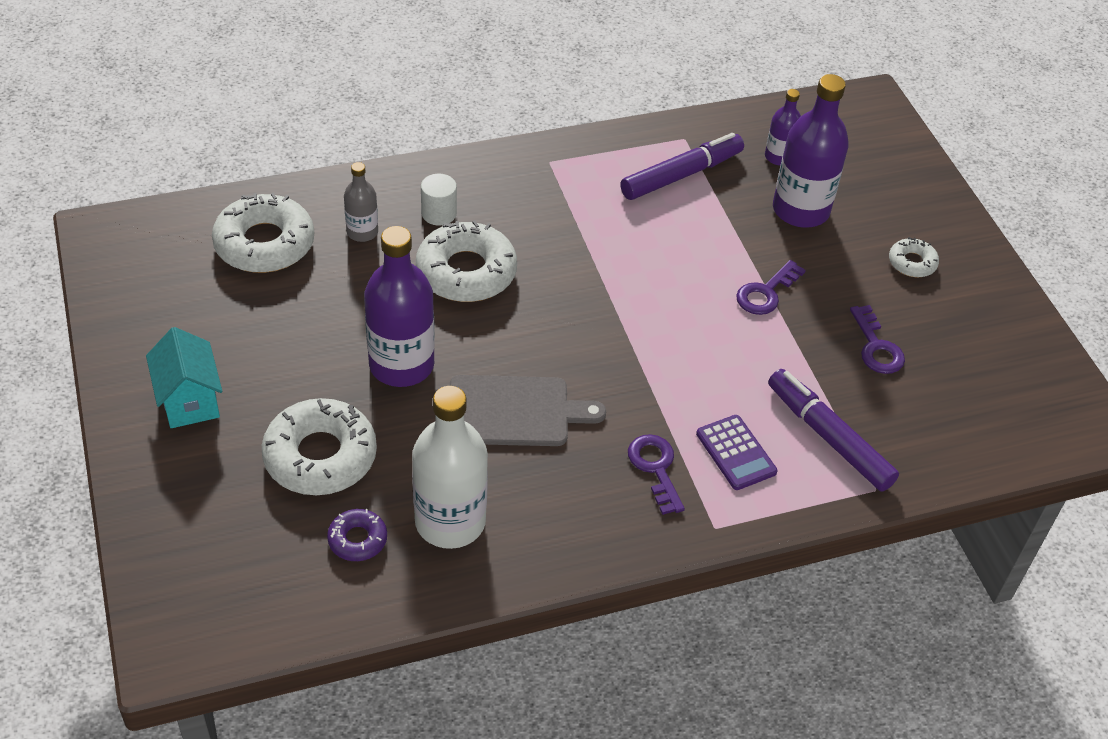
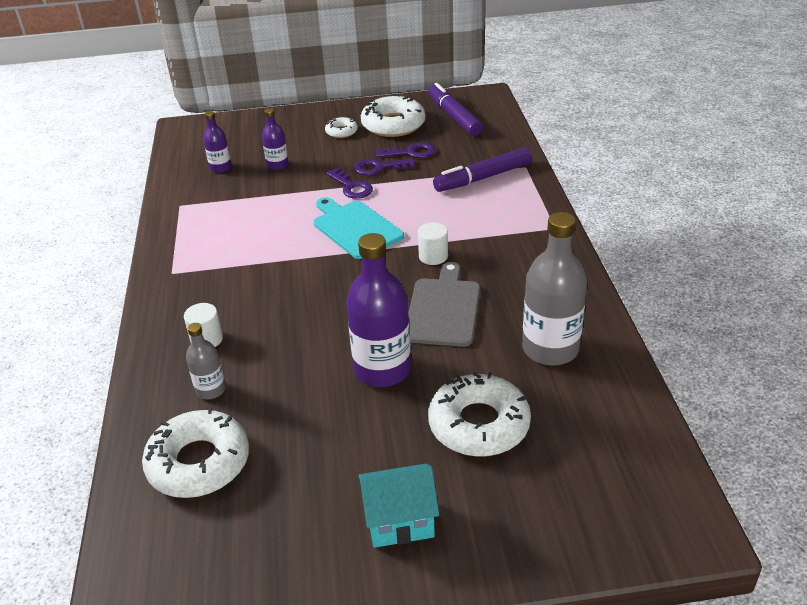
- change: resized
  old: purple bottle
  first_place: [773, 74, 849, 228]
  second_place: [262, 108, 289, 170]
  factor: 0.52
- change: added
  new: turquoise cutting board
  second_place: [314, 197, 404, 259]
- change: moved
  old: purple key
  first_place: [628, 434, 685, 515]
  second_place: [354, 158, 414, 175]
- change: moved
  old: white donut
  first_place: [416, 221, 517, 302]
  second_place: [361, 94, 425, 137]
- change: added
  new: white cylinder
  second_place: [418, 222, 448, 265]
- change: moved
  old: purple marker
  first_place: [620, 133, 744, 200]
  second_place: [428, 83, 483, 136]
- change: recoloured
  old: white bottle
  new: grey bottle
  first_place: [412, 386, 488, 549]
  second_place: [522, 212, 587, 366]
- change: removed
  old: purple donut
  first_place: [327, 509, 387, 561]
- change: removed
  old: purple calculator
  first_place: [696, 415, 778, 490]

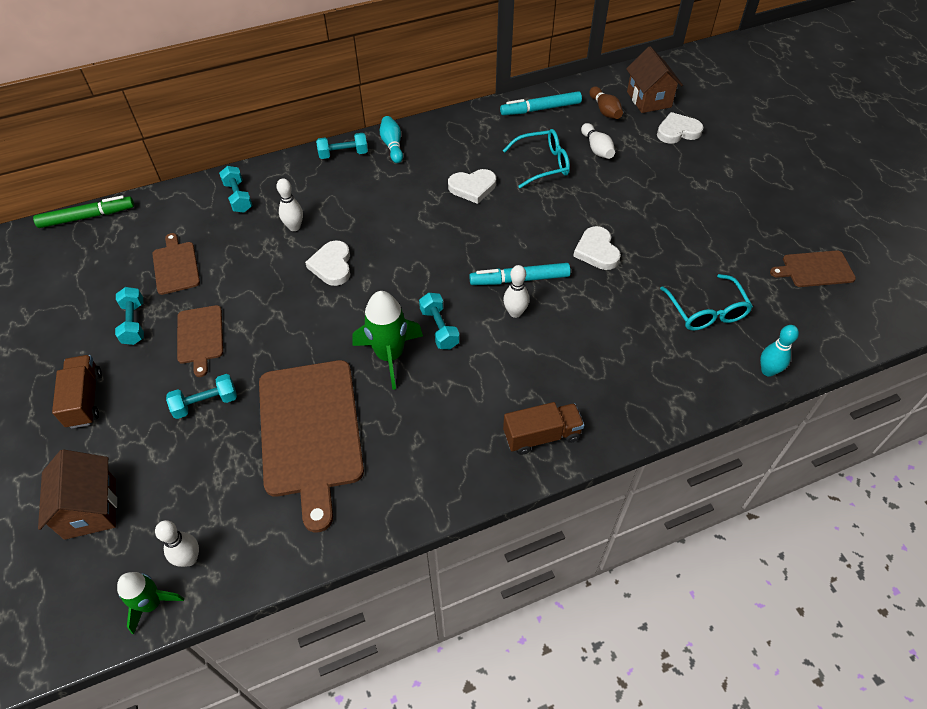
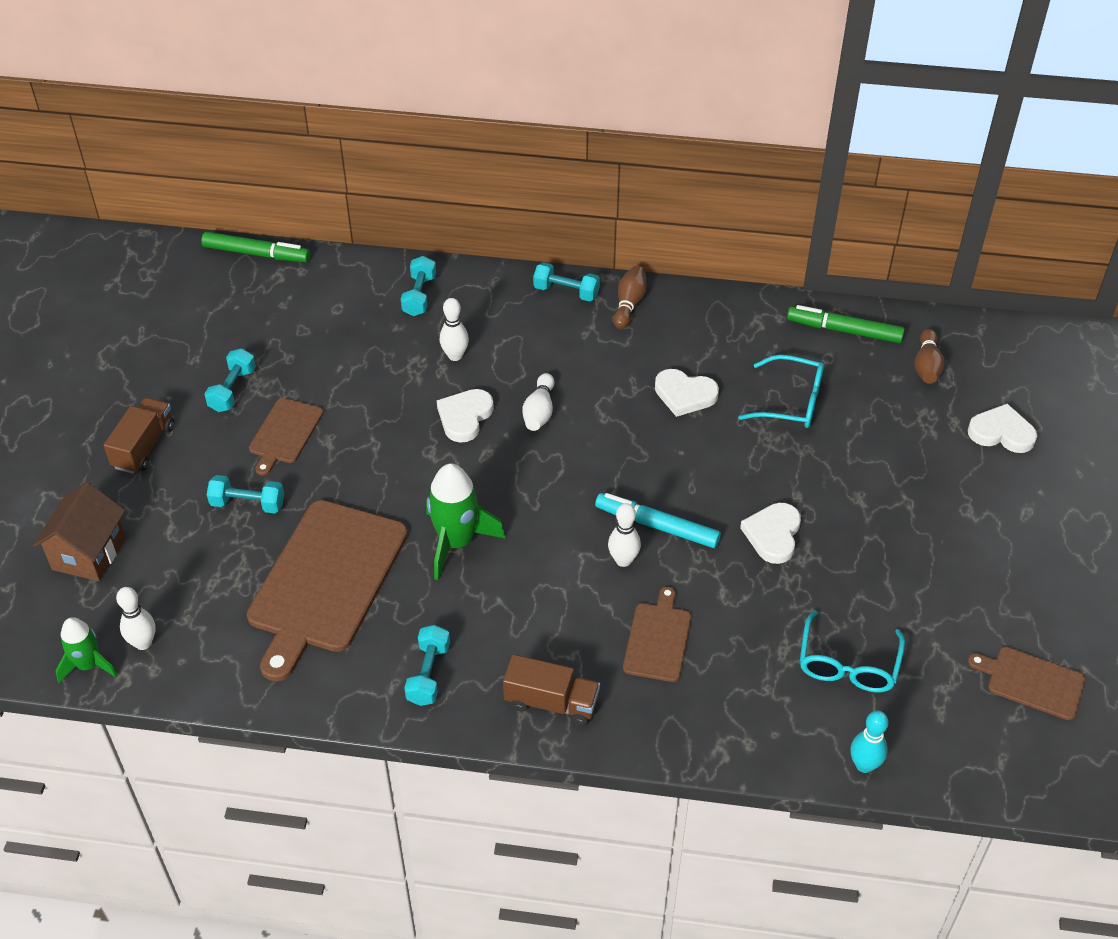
- change: moved
  old: turquoise dumbbell
  first_place: [419, 293, 460, 349]
  second_place: [404, 625, 450, 706]
- change: moved
  old: white bowling pin
  first_place: [581, 123, 615, 159]
  second_place: [522, 373, 554, 431]
- change: recoloured
  old: turquoise bowling pin
  new: brown bowling pin
  first_place: [380, 116, 403, 163]
  second_place: [614, 266, 647, 329]
- change: moved
  old: brown cutting board
  first_place: [152, 233, 200, 295]
  second_place: [623, 587, 691, 682]
- change: recoloured
  old: turquoise marker
  new: green marker
  first_place: [500, 91, 582, 115]
  second_place: [787, 305, 905, 343]
- change: removed
  old: brown house
  first_place: [626, 46, 683, 113]

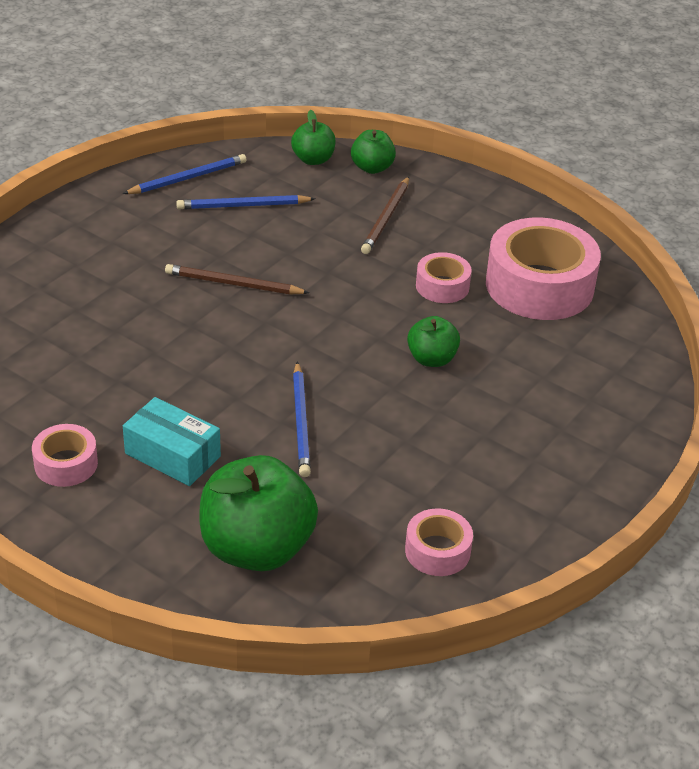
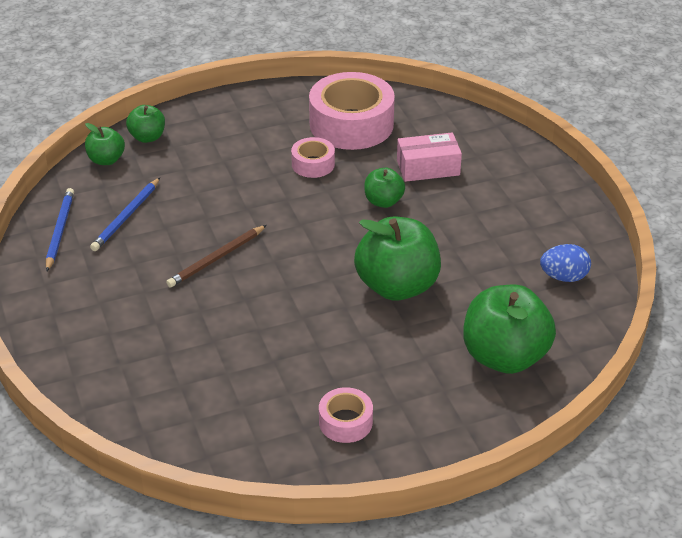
- change: replaced
  old: blue pencil
  new: green apple
  first_place: [293, 361, 311, 477]
  second_place: [354, 216, 441, 301]
- change: added
  new: pink box
  second_place: [397, 133, 462, 182]
- change: replaced
  old: pink tape
  new: blue egg
  first_place: [405, 508, 473, 576]
  second_place: [540, 244, 591, 282]
- change: removed
  old: turquoise box
  first_place: [123, 397, 221, 486]
- change: removed
  old: brown pencil
  first_place: [361, 177, 409, 254]

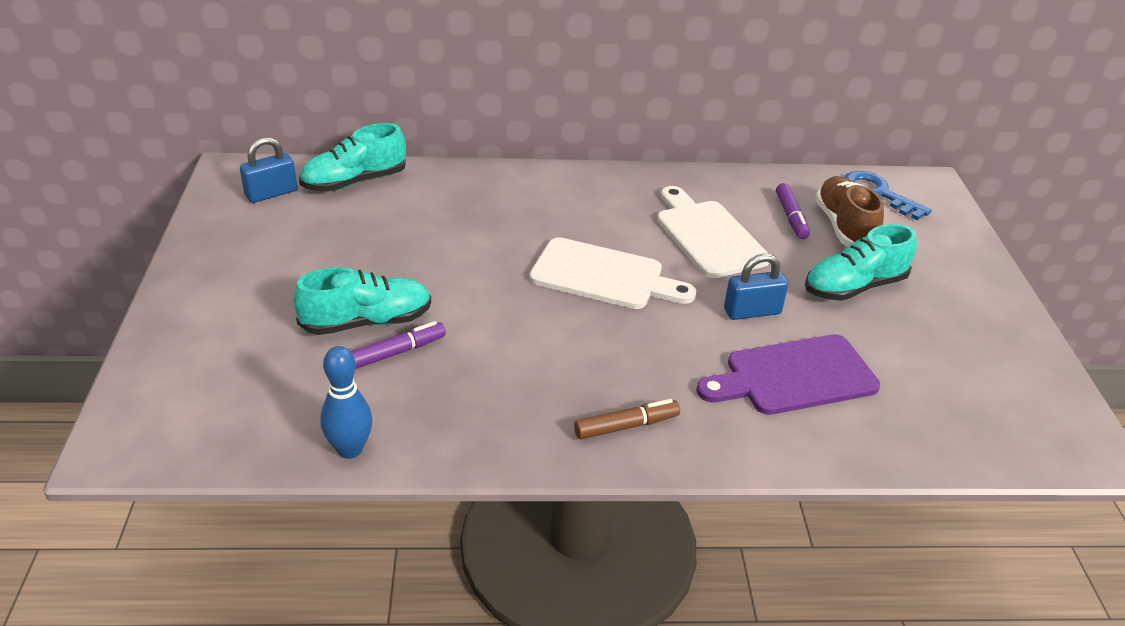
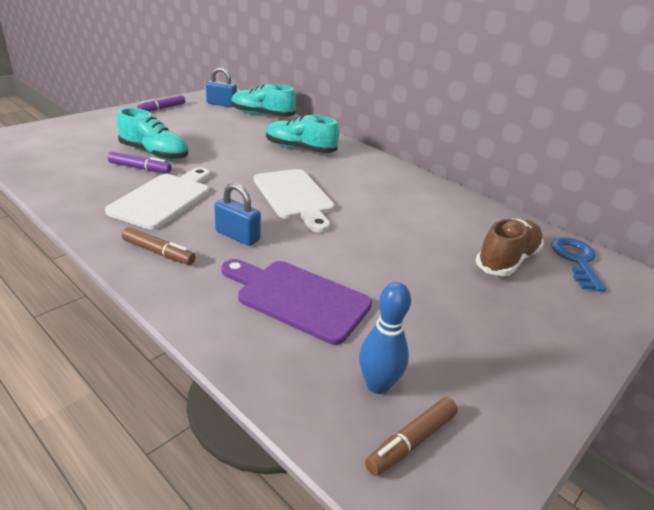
- change: moved
  old: white cutting board
  first_place: [657, 186, 770, 278]
  second_place: [105, 168, 210, 230]
- change: moved
  old: purple marker
  first_place: [776, 183, 810, 239]
  second_place: [137, 95, 185, 112]
- change: moved
  old: blue padlock
  first_place: [724, 254, 788, 320]
  second_place: [214, 183, 261, 246]
- change: moved
  old: turquoise shoe
  first_place: [805, 224, 917, 301]
  second_place: [266, 115, 339, 153]
- change: moved
  old: blue bowling pin
  first_place: [320, 346, 373, 459]
  second_place: [359, 282, 411, 394]
- change: added
  new: brown marker
  second_place: [365, 397, 458, 476]

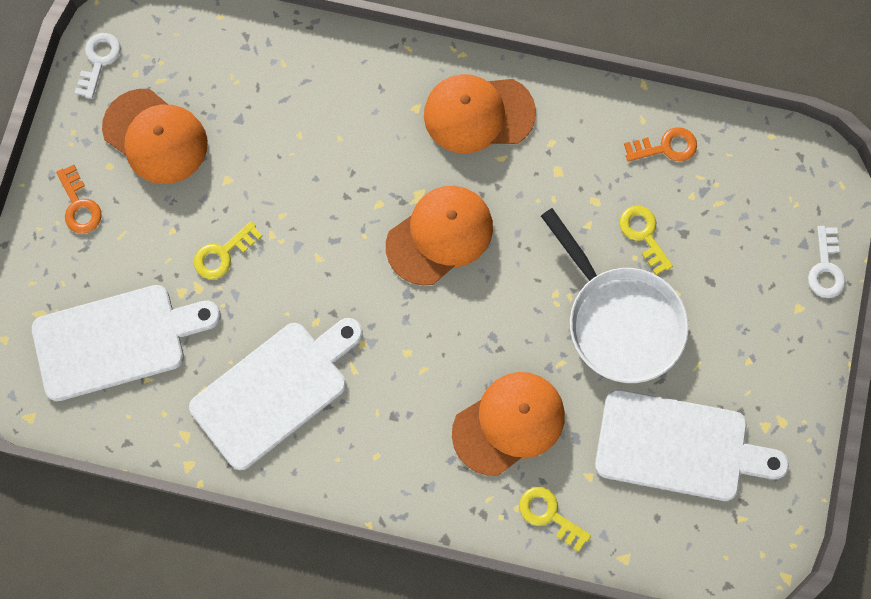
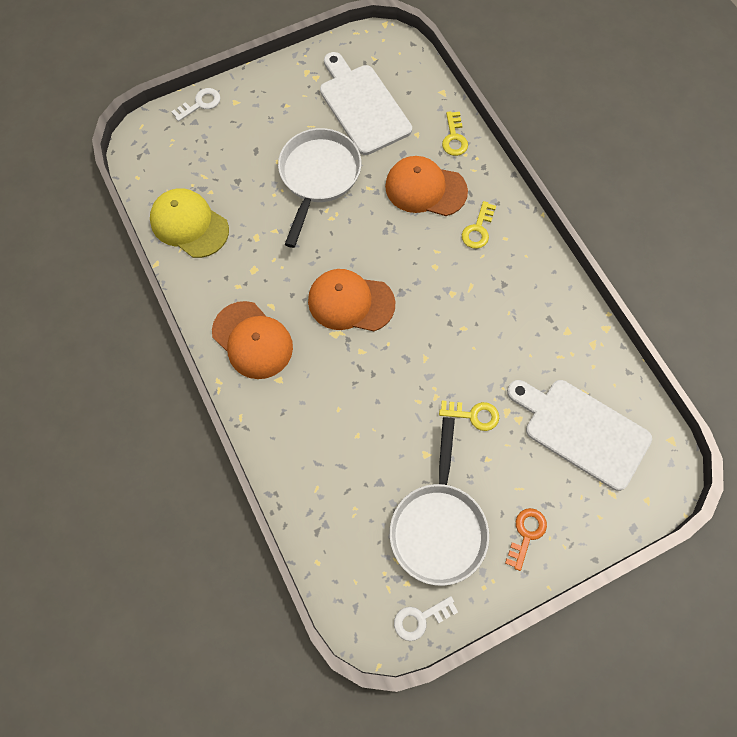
- change: replaced
  old: orange key
  new: yellow cap
  first_place: [624, 127, 697, 161]
  second_place: [150, 188, 229, 258]
- change: replaced
  old: orange cap
  new: white pan
  first_place: [102, 89, 208, 184]
  second_place: [390, 417, 489, 586]
- change: moved
  old: yellow key
  first_place: [620, 206, 673, 275]
  second_place: [462, 201, 496, 249]
- change: removed
  old: white cutting board
  first_place: [189, 318, 363, 470]

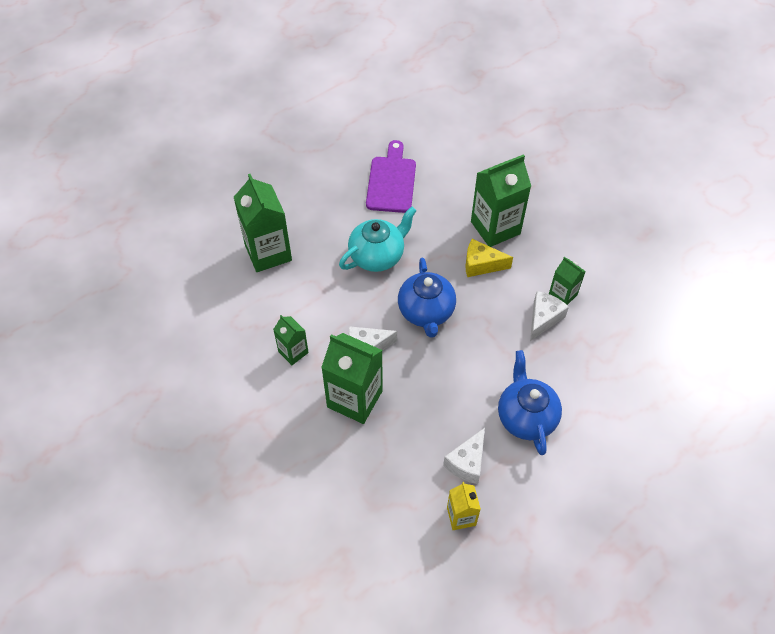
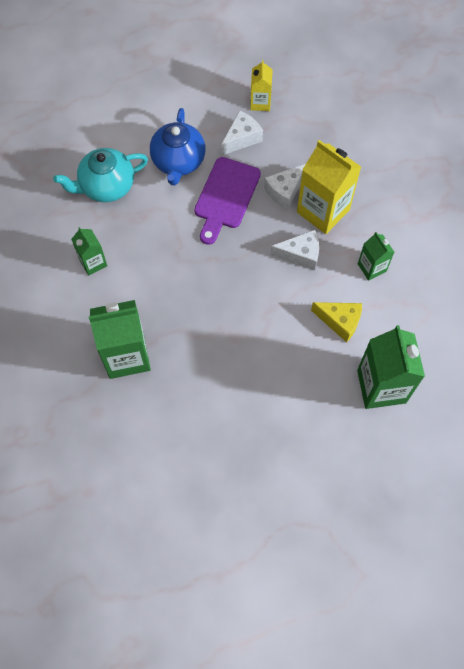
- change: moved
  old: turquoise teapot
  first_place: [339, 206, 417, 272]
  second_place: [53, 148, 148, 202]
- change: moved
  old: purple cutting board
  first_place: [366, 140, 416, 213]
  second_place: [194, 157, 261, 245]
- change: moved
  old: white cheese
  first_place: [530, 291, 569, 341]
  second_place: [264, 164, 306, 209]
- change: recoloured
  old: green carton
  new: yellow carton
  first_place: [321, 333, 383, 424]
  second_place: [297, 140, 361, 234]
- change: moved
  old: yellow cheese
  first_place: [466, 239, 513, 277]
  second_place: [311, 302, 362, 342]
- change: removed
  old: blue teapot
  first_place: [398, 258, 456, 338]

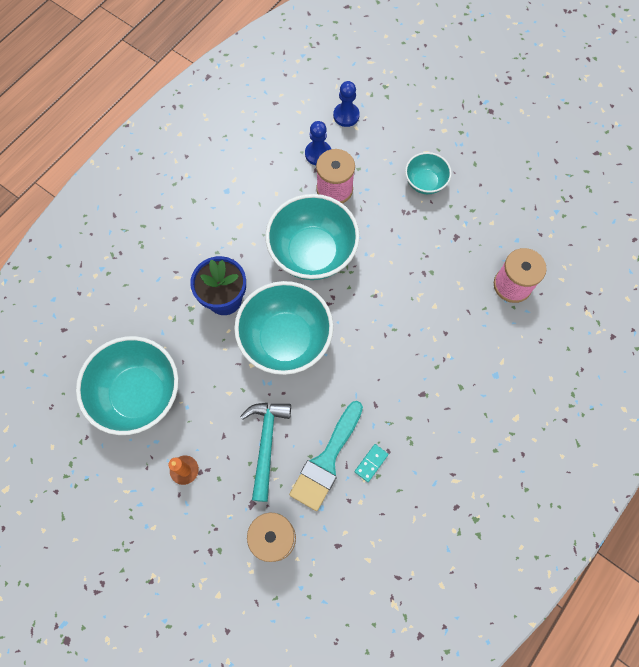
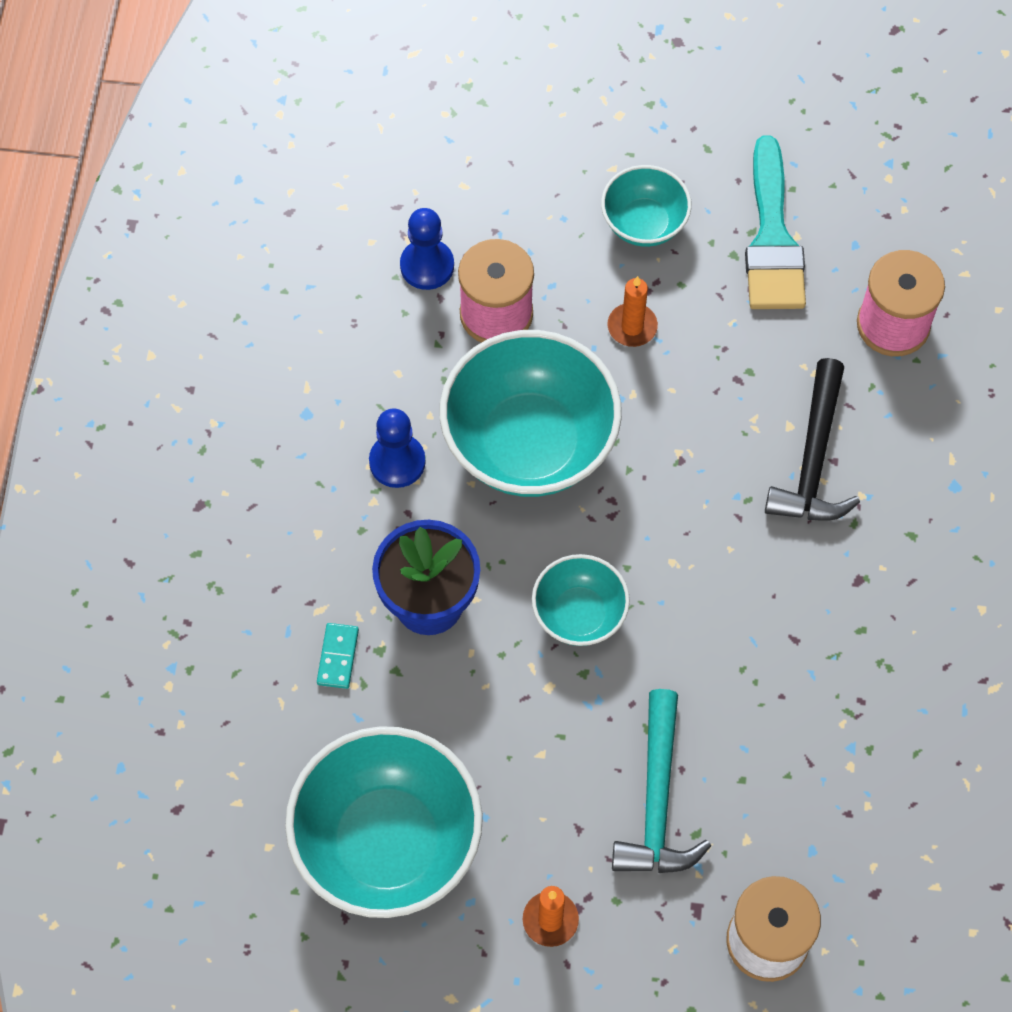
- change: moved
  old: turquoise domino
  first_place: [354, 444, 389, 482]
  second_place: [317, 623, 359, 689]
- change: moved
  old: blue pawn
  first_place: [333, 81, 360, 127]
  second_place: [369, 408, 426, 488]
- change: resized
  old: turquoise bowl
  first_place: [234, 281, 333, 375]
  second_place: [532, 554, 630, 646]
  factor: 0.53
- change: added
  new: orange candle
  second_place: [608, 276, 658, 347]
- change: turned
  old: turquoise hammer
  first_place: [240, 403, 291, 502]
  second_place: [612, 689, 711, 873]
  degrees: -150
- change: moved
  old: turquoise brush
  first_place: [289, 401, 363, 511]
  second_place: [745, 135, 806, 309]
- change: added
  new: black hammer
  second_place: [765, 358, 860, 521]

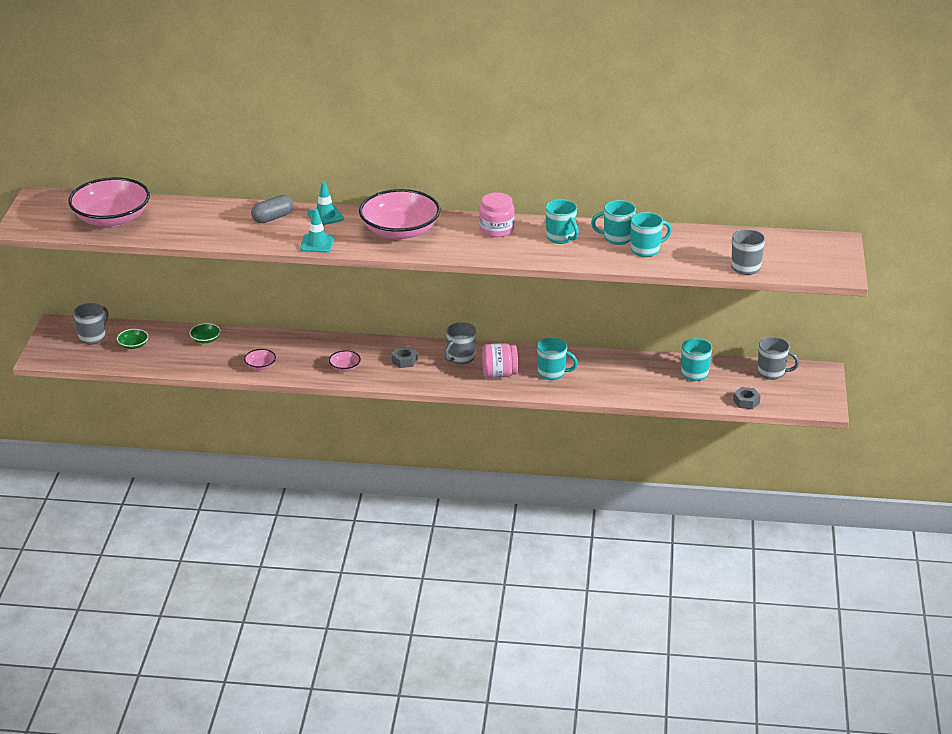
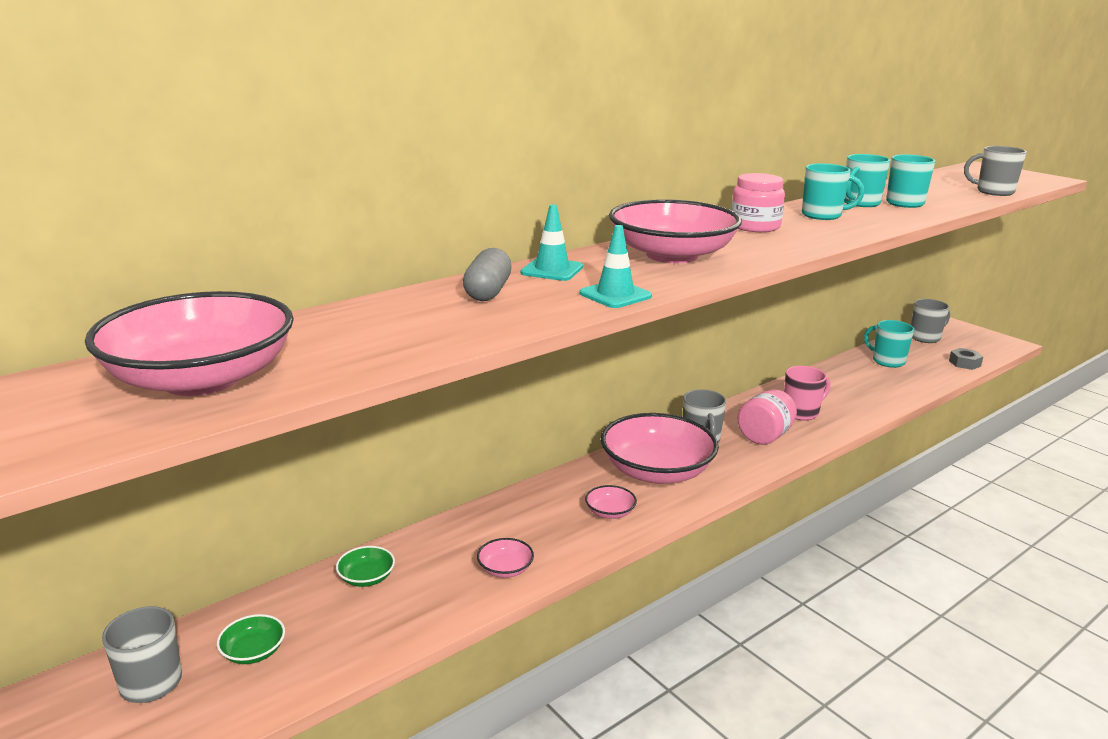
- change: replaced
  old: grey nut
  new: pink bowl
  first_place: [392, 347, 417, 368]
  second_place: [601, 413, 719, 484]
- change: recoloured
  old: turquoise mug
  new: pink mug
  first_place: [537, 337, 578, 380]
  second_place: [784, 366, 830, 421]

